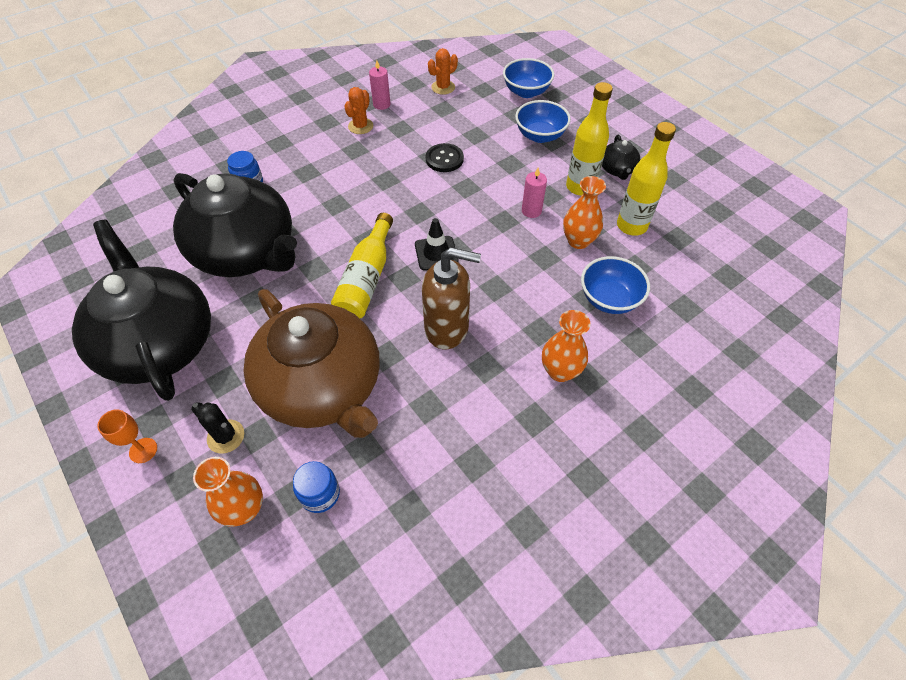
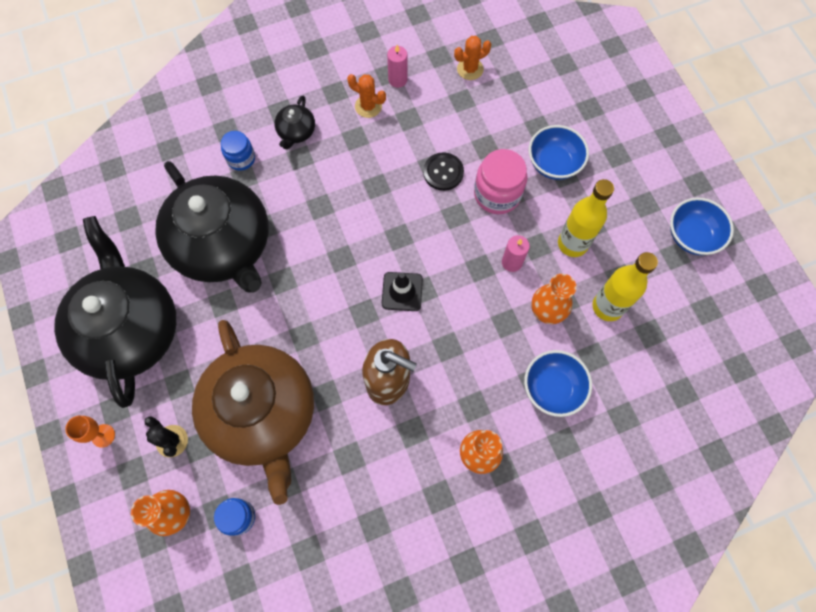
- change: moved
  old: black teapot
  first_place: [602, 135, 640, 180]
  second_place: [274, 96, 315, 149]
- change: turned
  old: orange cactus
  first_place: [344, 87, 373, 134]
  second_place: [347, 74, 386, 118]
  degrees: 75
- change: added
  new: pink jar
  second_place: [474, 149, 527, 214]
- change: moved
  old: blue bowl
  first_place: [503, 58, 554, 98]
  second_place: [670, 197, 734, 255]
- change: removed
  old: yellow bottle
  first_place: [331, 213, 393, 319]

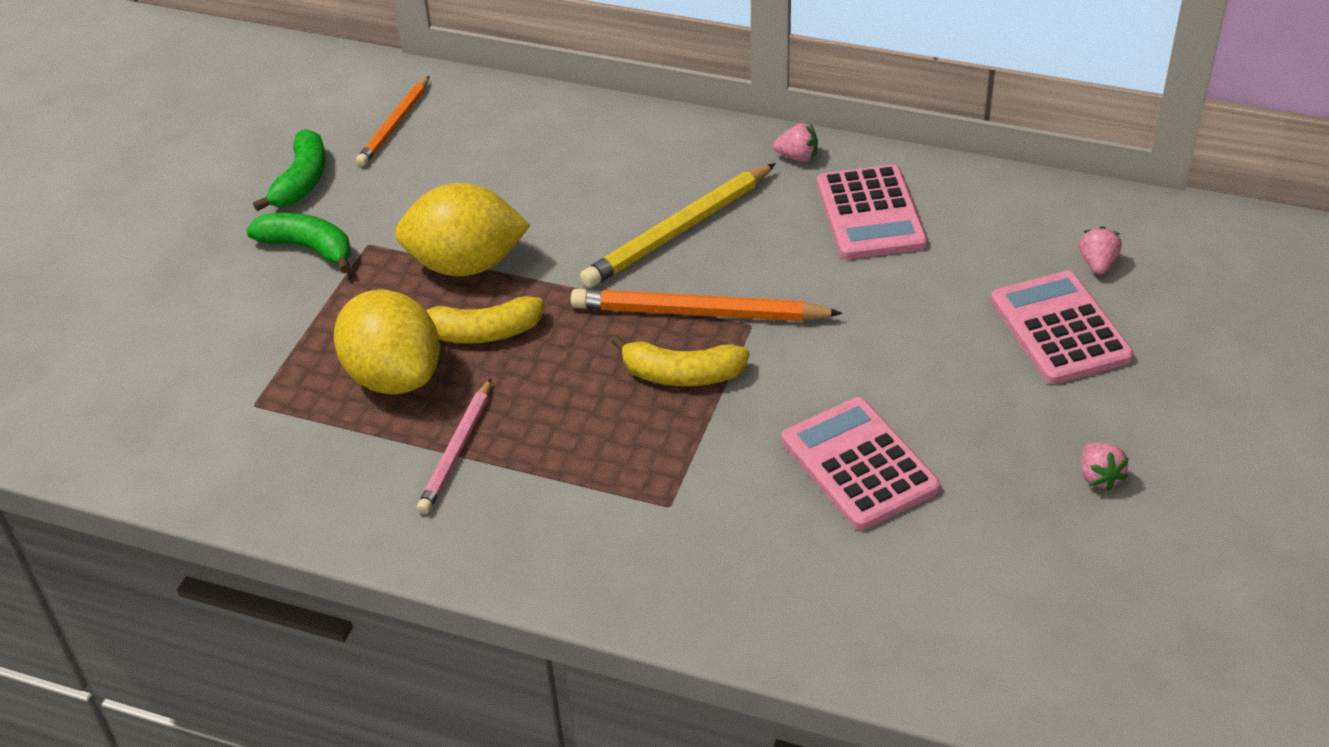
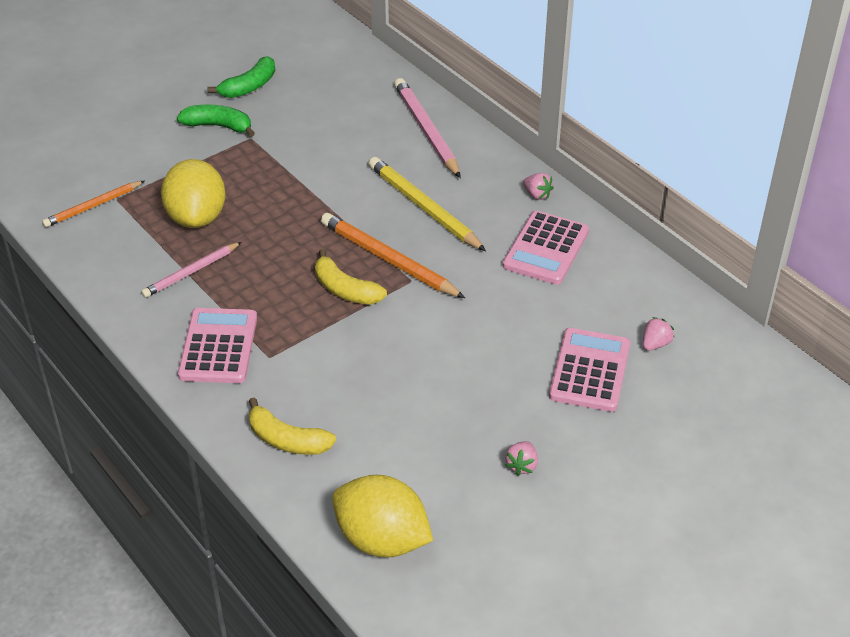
- change: moved
  old: orange pencil
  first_place: [356, 76, 430, 166]
  second_place: [42, 181, 144, 227]
- change: turned
  old: green banana
  first_place: [246, 213, 351, 273]
  second_place: [177, 104, 255, 137]
  degrees: -45
- change: moved
  old: pink calculator
  first_place: [782, 397, 940, 530]
  second_place: [178, 308, 257, 383]
- change: moved
  old: yellow banana
  first_place: [426, 296, 544, 343]
  second_place: [249, 398, 336, 455]
- change: moved
  old: yellow lemon
  first_place: [395, 183, 530, 276]
  second_place: [332, 475, 433, 557]
- change: turned
  old: yellow pencil
  first_place: [580, 163, 776, 288]
  second_place: [369, 157, 486, 251]
  degrees: 60
- change: added
  new: pink pencil
  second_place: [394, 78, 461, 178]

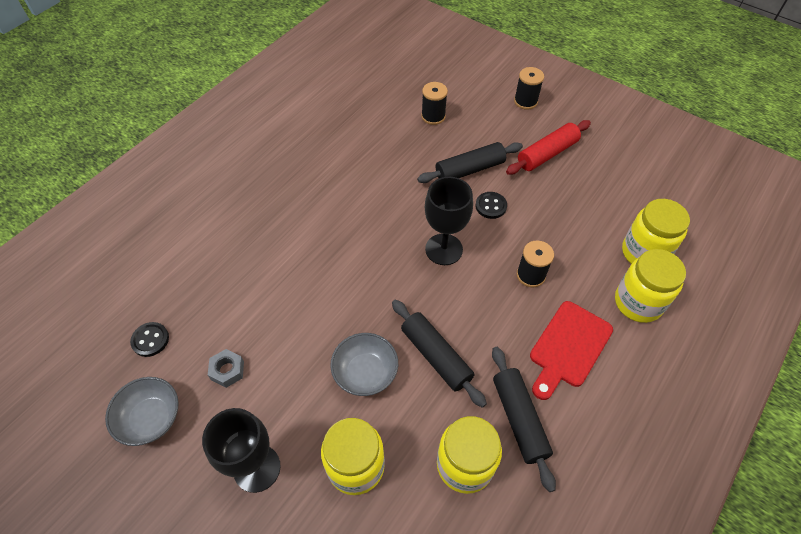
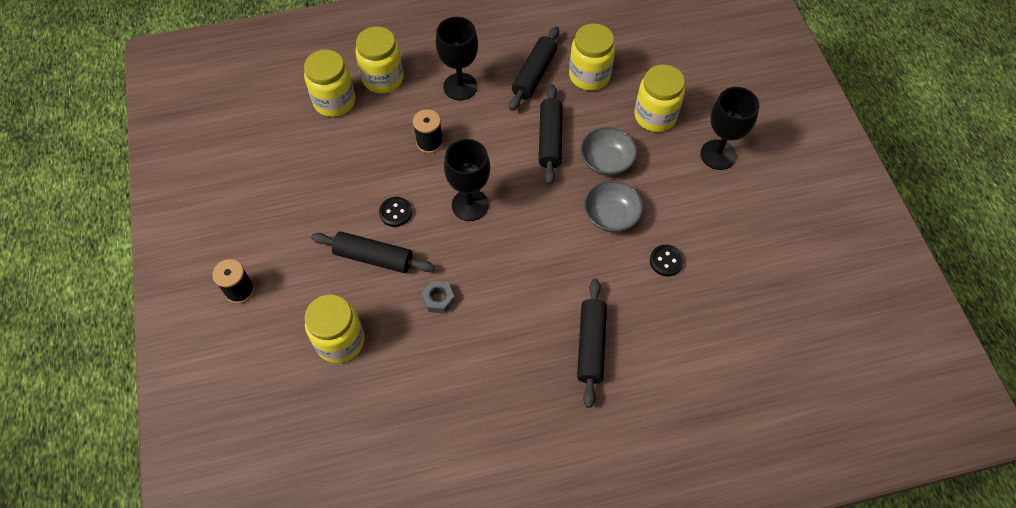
- change: replaced
  old: black spool
  new: yellow jar
  first_place: [421, 82, 448, 125]
  second_place: [305, 295, 365, 363]
- change: moved
  old: grey nut
  first_place: [208, 349, 244, 388]
  second_place: [421, 281, 455, 314]
- change: replaced
  old: red cutting board
  new: black goblet
  first_place: [530, 301, 613, 400]
  second_place: [436, 17, 478, 100]
- change: added
  new: black rolling pin
  second_place: [577, 279, 607, 408]
- change: moved
  old: grey bowl
  first_place: [105, 377, 179, 446]
  second_place: [584, 181, 643, 232]
- change: moved
  old: black button
  first_place: [130, 322, 169, 357]
  second_place: [650, 245, 684, 276]
- change: removed
  old: red rolling pin
  first_place: [506, 120, 591, 175]

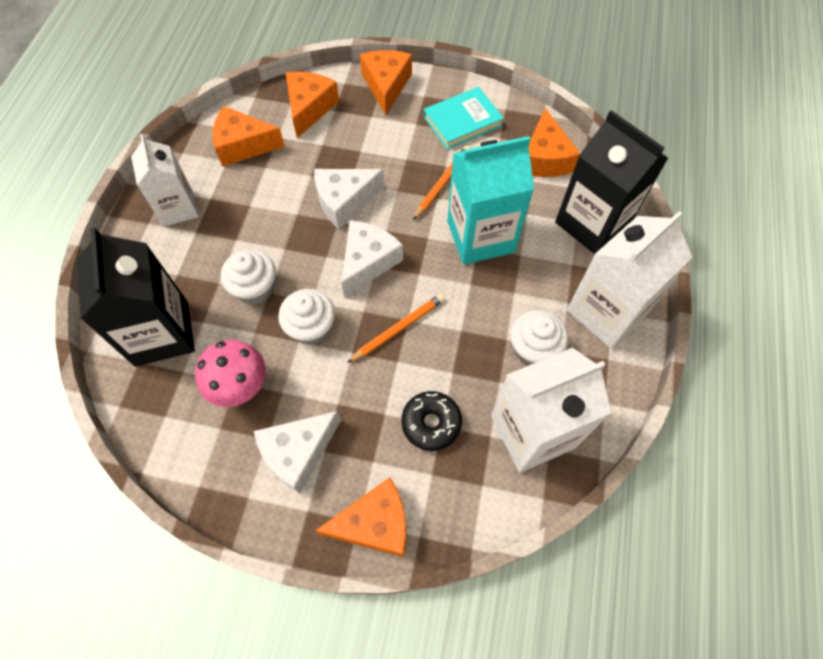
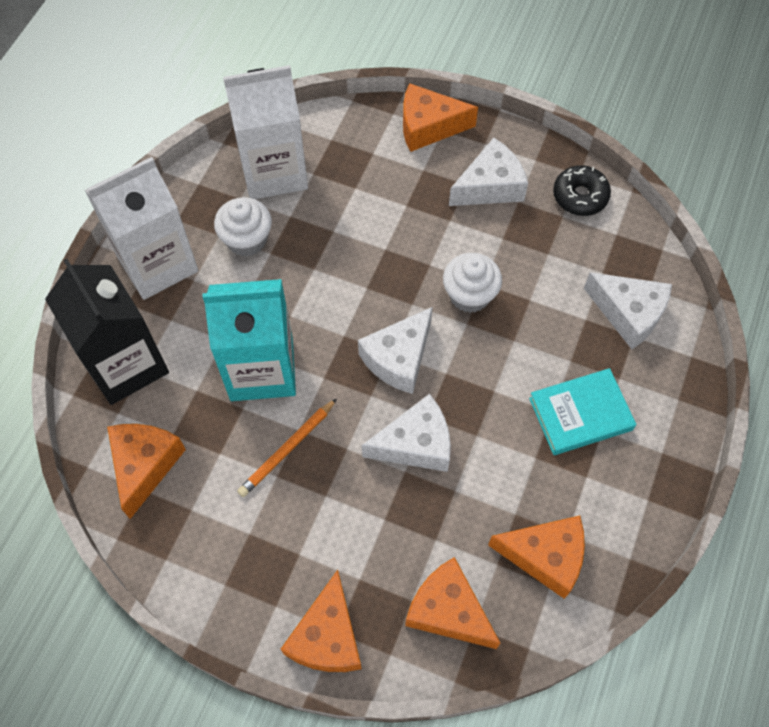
- change: turned
  old: orange cheese
  first_place: [286, 72, 339, 138]
  second_place: [405, 557, 500, 649]
  degrees: 105
- change: moved
  old: turquoise book
  first_place: [424, 87, 504, 150]
  second_place: [529, 368, 636, 455]
- change: moved
  old: black donut
  first_place: [401, 391, 462, 451]
  second_place: [553, 165, 611, 216]
- change: replaced
  old: black carton
  new: white cheese
  first_place: [77, 227, 195, 367]
  second_place: [584, 272, 672, 349]
- change: removed
  old: white carton
  first_place: [131, 134, 199, 227]
- change: removed
  old: pink mushroom
  first_place: [195, 339, 266, 407]
- change: removed
  old: white cupcake
  first_place: [221, 249, 276, 305]
- change: removed
  old: orange pencil
  first_place: [347, 294, 445, 363]

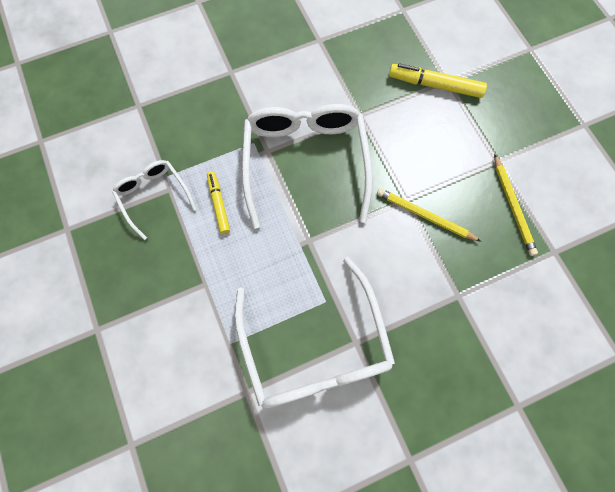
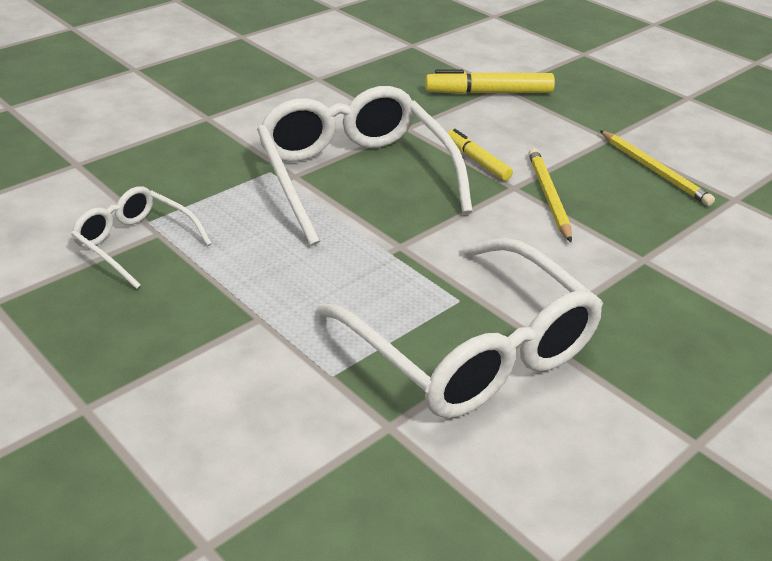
- change: moved
  old: yellow marker
  first_place: [207, 172, 230, 234]
  second_place: [447, 129, 513, 181]
- change: turned
  old: yellow pencil
  first_place: [377, 188, 481, 242]
  second_place: [528, 148, 572, 242]
  degrees: 75

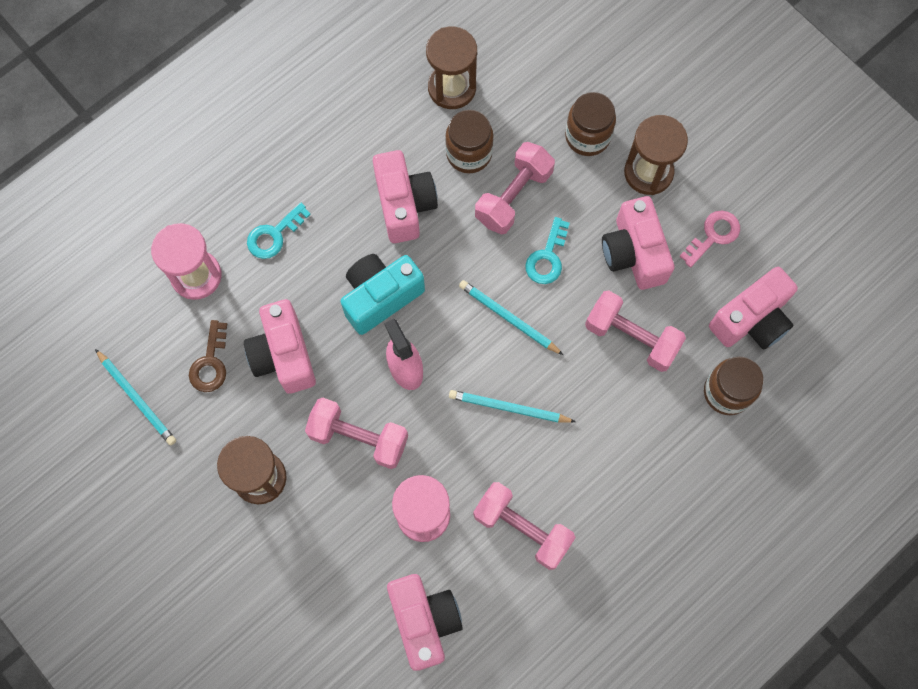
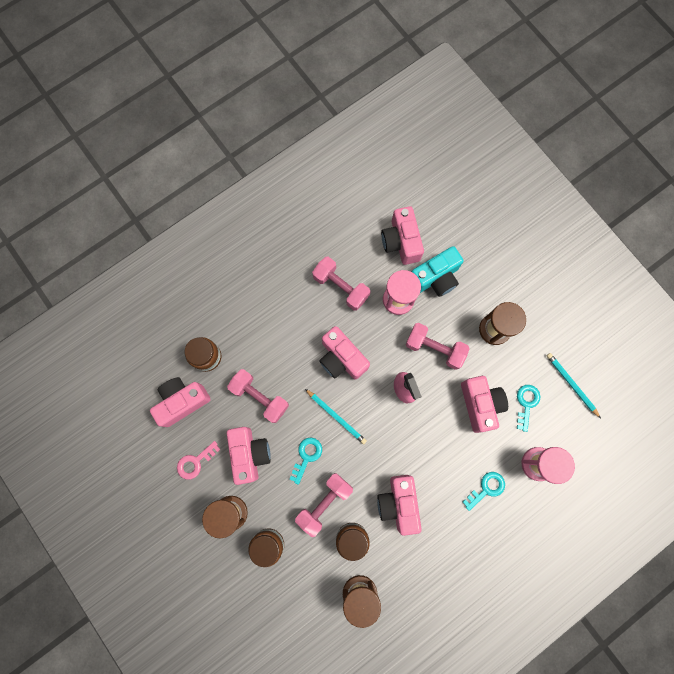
- change: replaced
  old: turquoise pencil
  new: pink camera
  first_place: [449, 390, 576, 423]
  second_place: [319, 326, 370, 380]
- change: moved
  old: turquoise camera
  first_place: [341, 254, 425, 335]
  second_place: [412, 246, 464, 297]
- change: recoloured
  old: brown key
  new: turquoise key
  first_place: [189, 320, 227, 392]
  second_place: [517, 385, 540, 432]

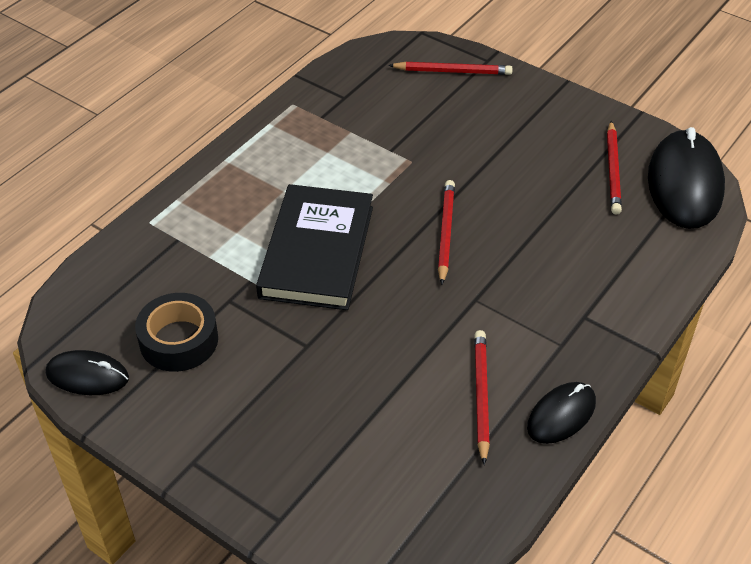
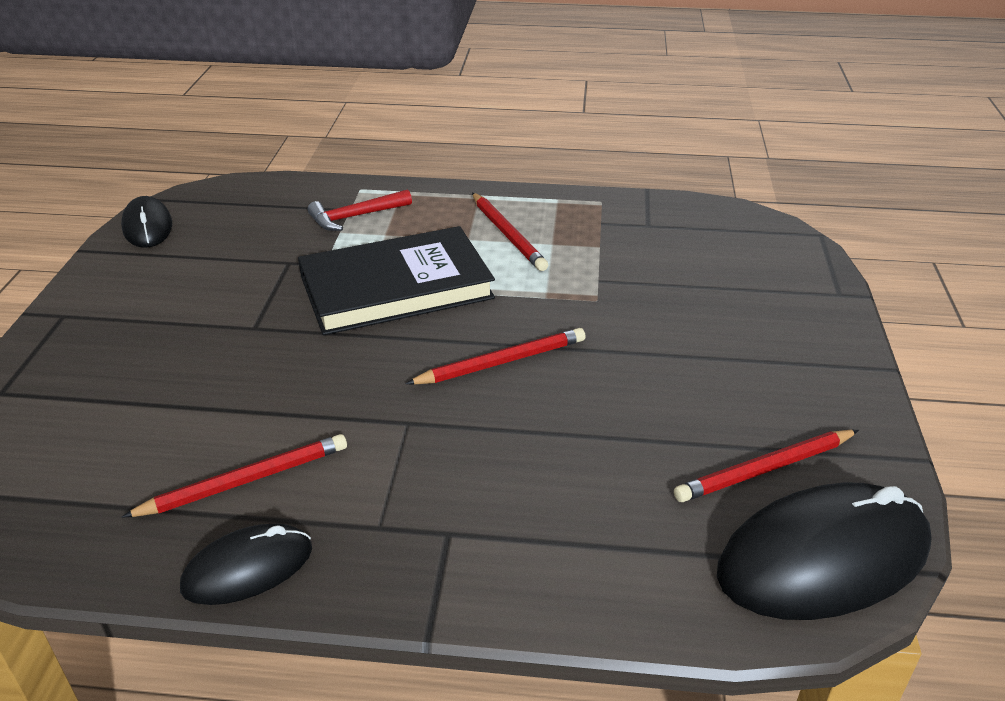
- change: turned
  old: black mouse
  first_place: [527, 382, 596, 444]
  second_place: [180, 523, 312, 605]
  degrees: -45
- change: added
  new: red hammer
  second_place: [307, 189, 412, 231]
- change: moved
  old: red pencil
  first_place: [388, 62, 513, 75]
  second_place: [472, 193, 548, 271]
- change: removed
  old: black tape
  first_place: [135, 293, 218, 372]

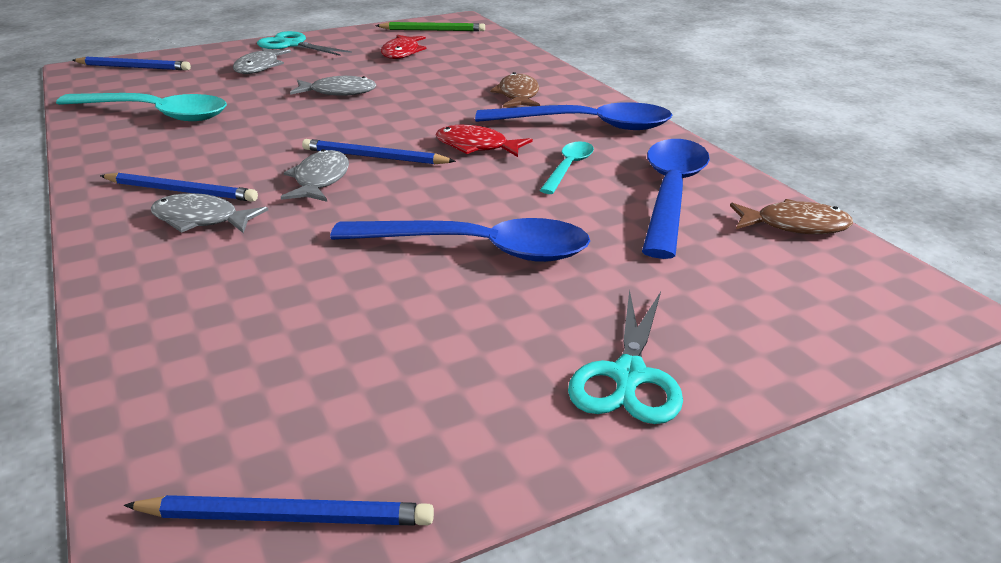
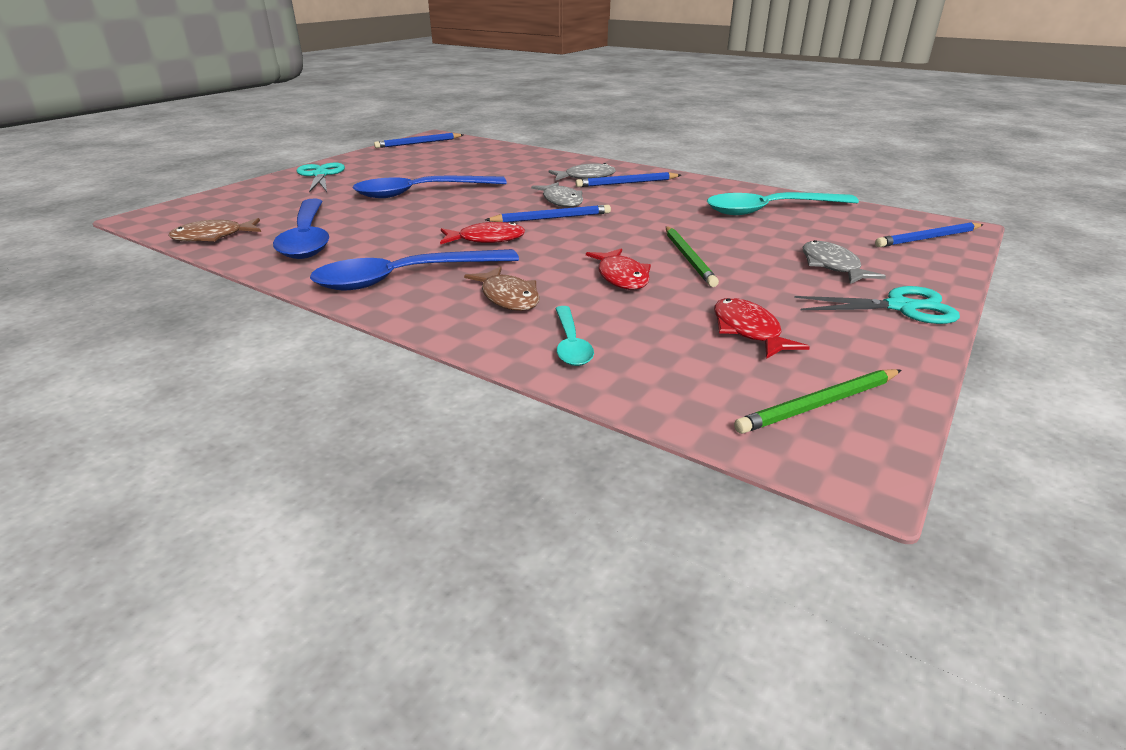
- change: moved
  old: turquoise spoon
  first_place: [540, 141, 594, 194]
  second_place: [555, 306, 594, 366]
- change: added
  new: red fish
  second_place: [586, 248, 651, 289]
- change: replaced
  old: grey fish
  new: green pencil
  first_place: [290, 76, 376, 96]
  second_place: [666, 226, 719, 287]

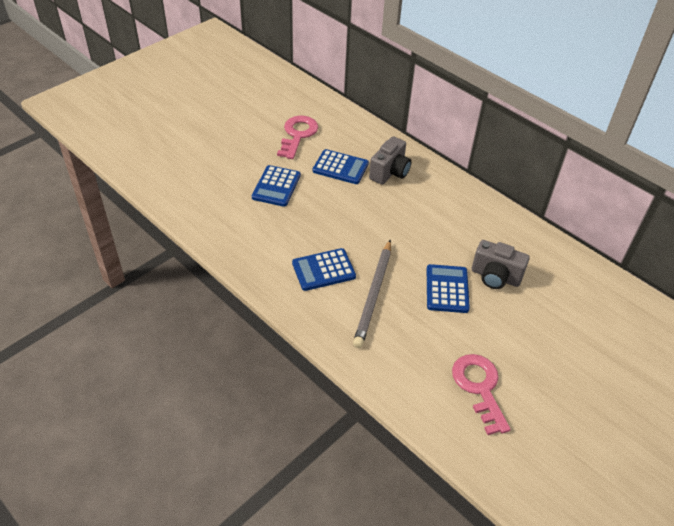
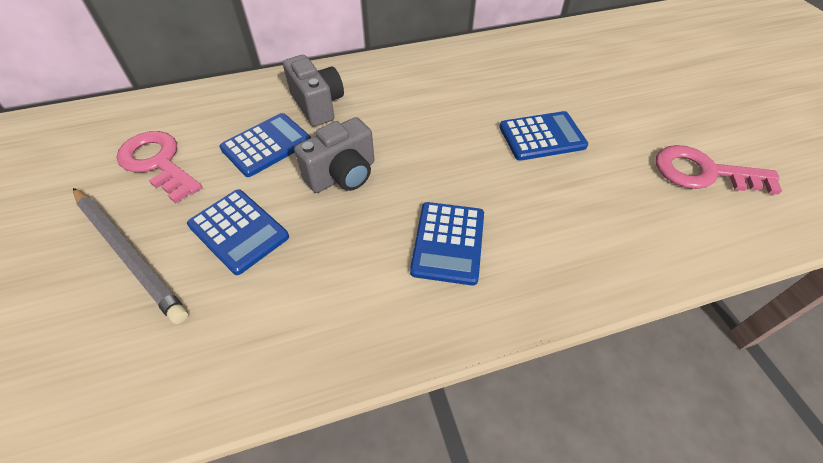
- change: moved
  old: grey pencil
  first_place: [353, 240, 391, 348]
  second_place: [73, 188, 188, 324]
- change: moved
  old: grey camera
  first_place: [472, 240, 530, 289]
  second_place: [294, 117, 374, 193]
- change: turned
  old: blue calculator
  first_place: [427, 264, 470, 313]
  second_place: [499, 111, 588, 161]
  degrees: 135

